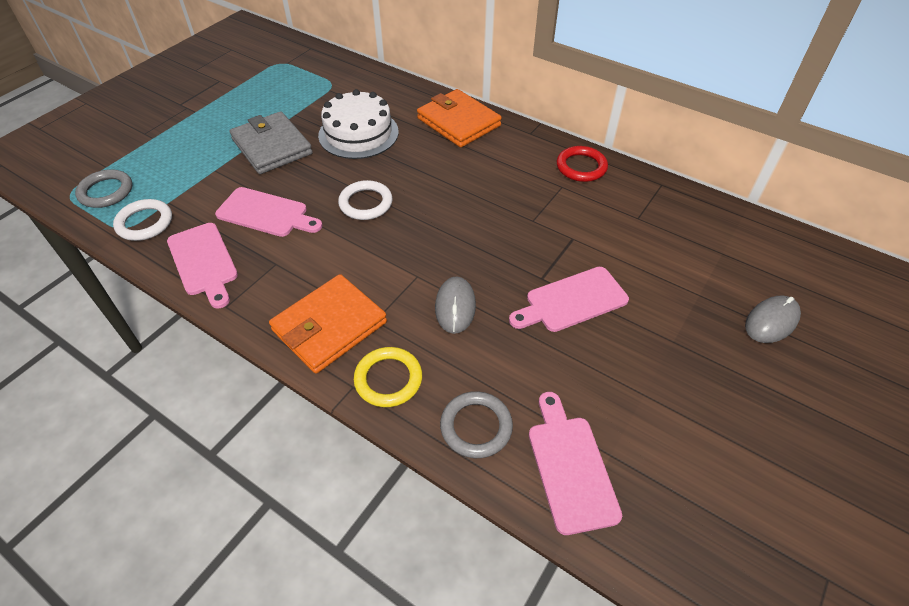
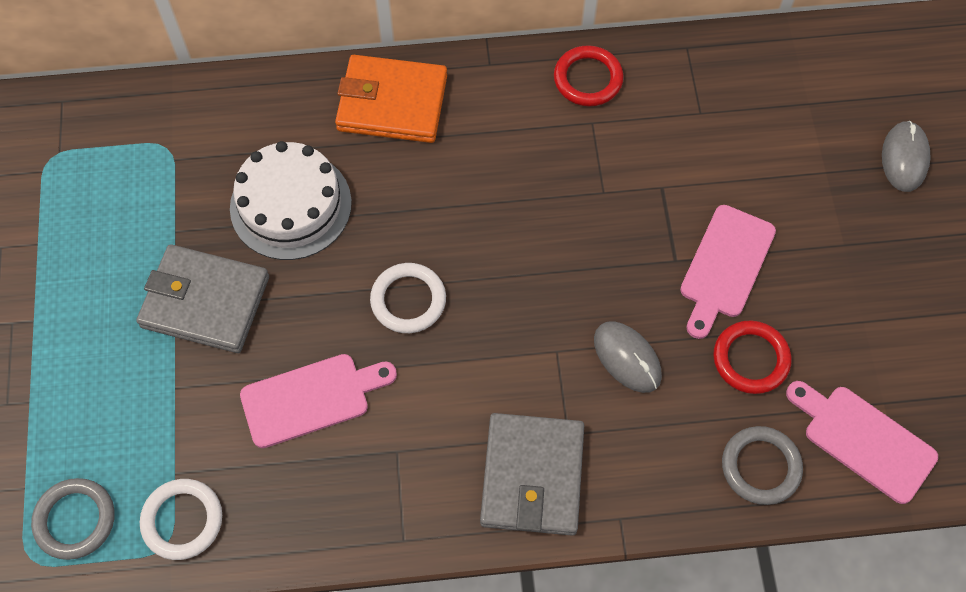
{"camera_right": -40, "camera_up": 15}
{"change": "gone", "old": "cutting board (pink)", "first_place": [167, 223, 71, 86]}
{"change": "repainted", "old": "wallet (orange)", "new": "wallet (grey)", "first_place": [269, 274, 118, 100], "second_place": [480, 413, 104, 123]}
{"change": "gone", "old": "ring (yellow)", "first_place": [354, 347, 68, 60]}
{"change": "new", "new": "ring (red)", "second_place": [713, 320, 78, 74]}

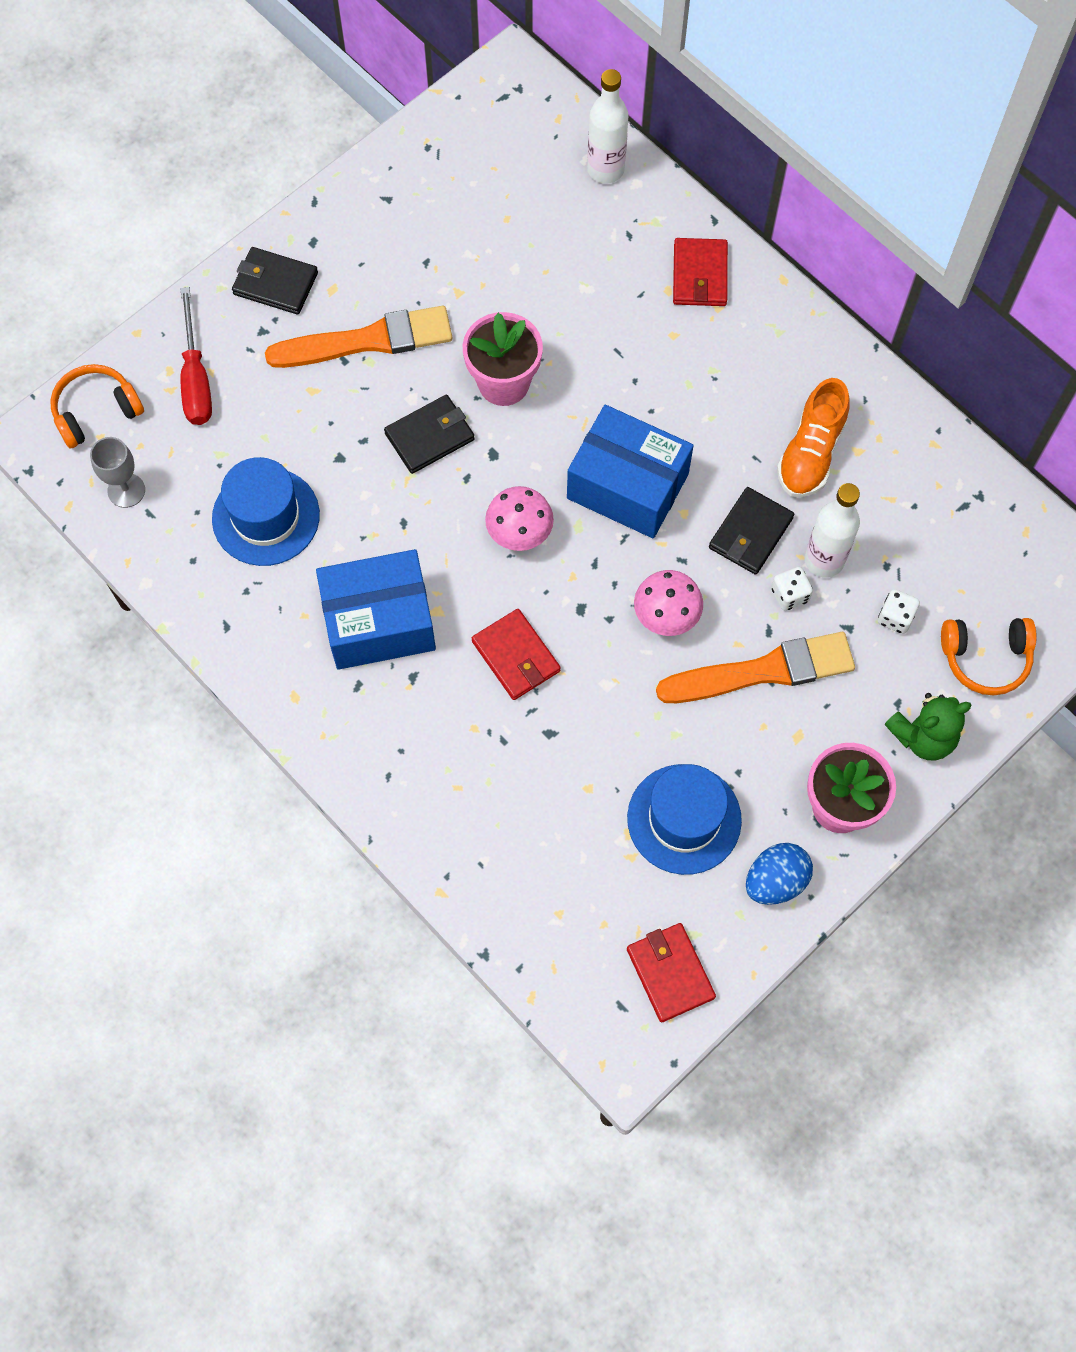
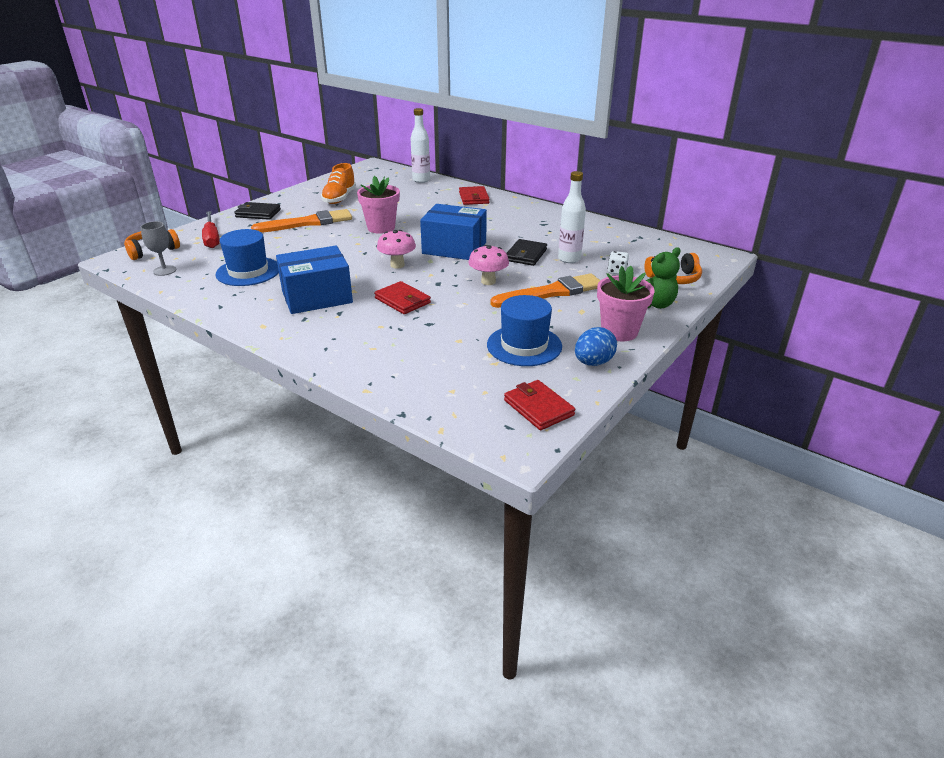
{"camera_right": -10, "camera_up": -35}
{"change": "shifted", "old": "shoe (orange)", "first_place": [777, 378, 73, 119], "second_place": [321, 163, 35, 41]}
{"change": "gone", "old": "wallet (black)", "first_place": [384, 395, 91, 79]}
{"change": "gone", "old": "dice (white)", "first_place": [771, 567, 42, 44]}

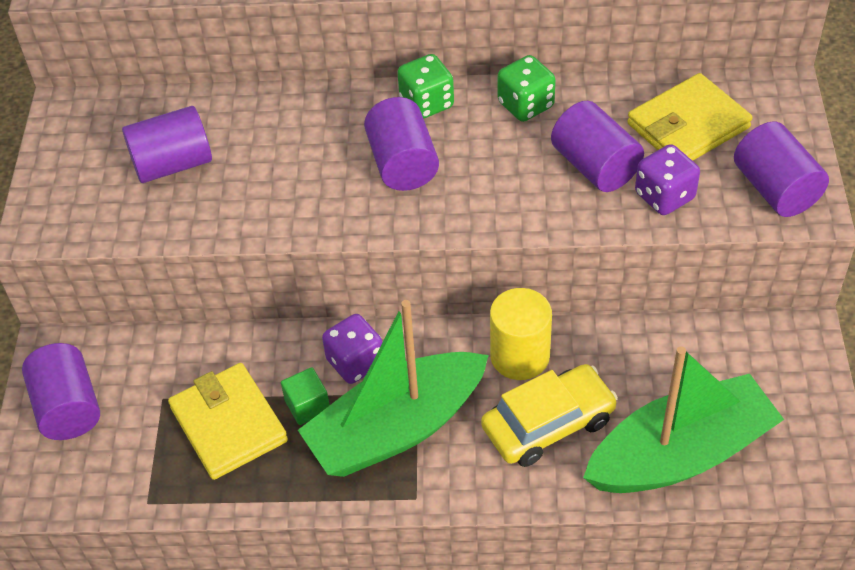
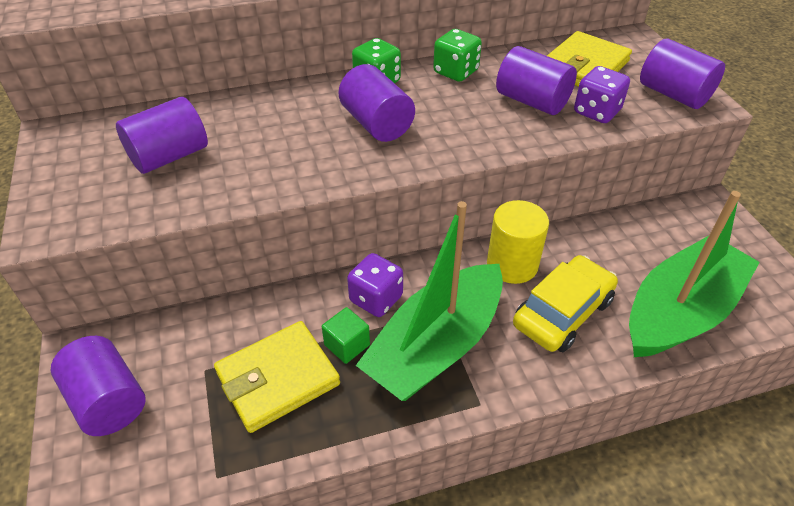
{"camera_right": -20, "camera_up": -5}
{"change": "rotated", "old": "wallet (yellow)", "first_place": [168, 363, 120, 117], "second_place": [214, 321, 126, 112], "degrees": -75}

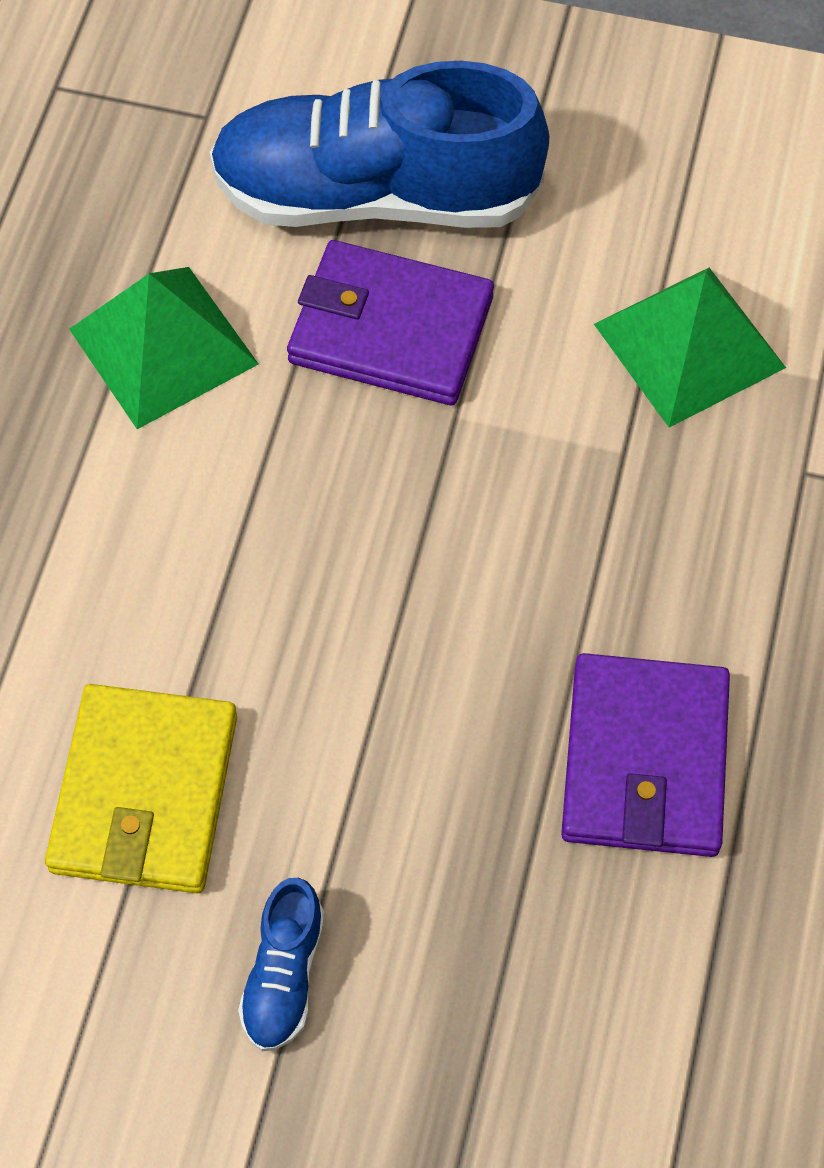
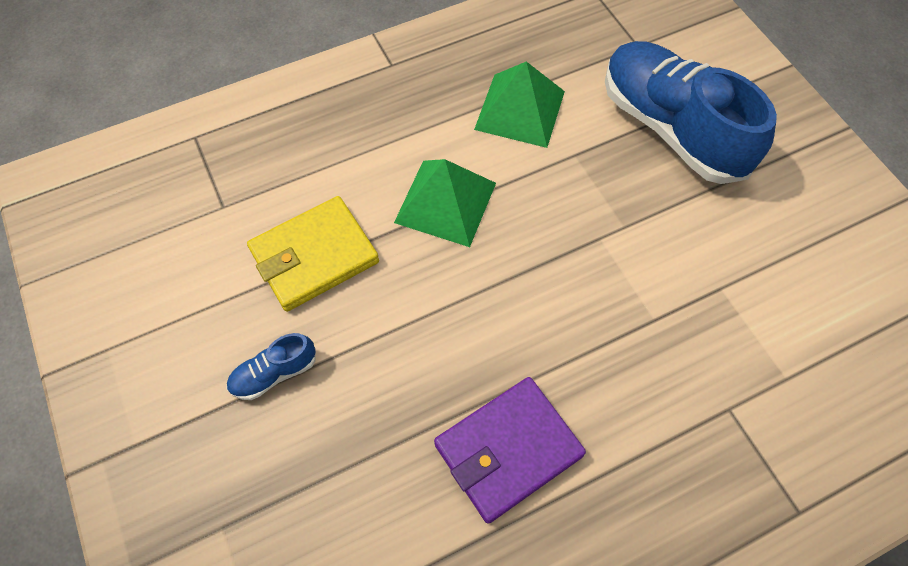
{"camera_right": 50, "camera_up": 0}
{"change": "gone", "old": "wallet (purple)", "first_place": [287, 240, 207, 165]}
{"change": "shifted", "old": "pyramid (green)", "first_place": [594, 268, 192, 159], "second_place": [394, 159, 102, 88]}

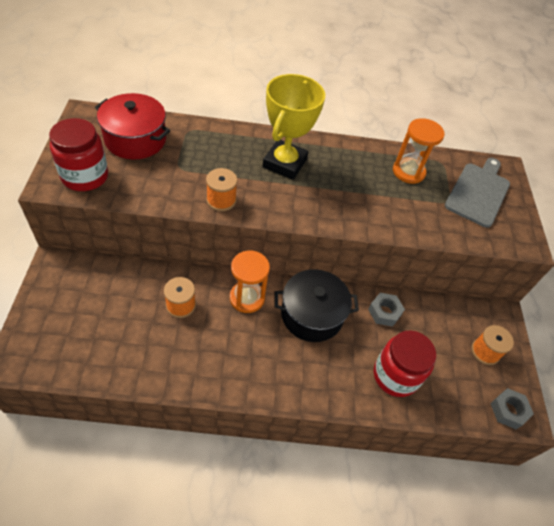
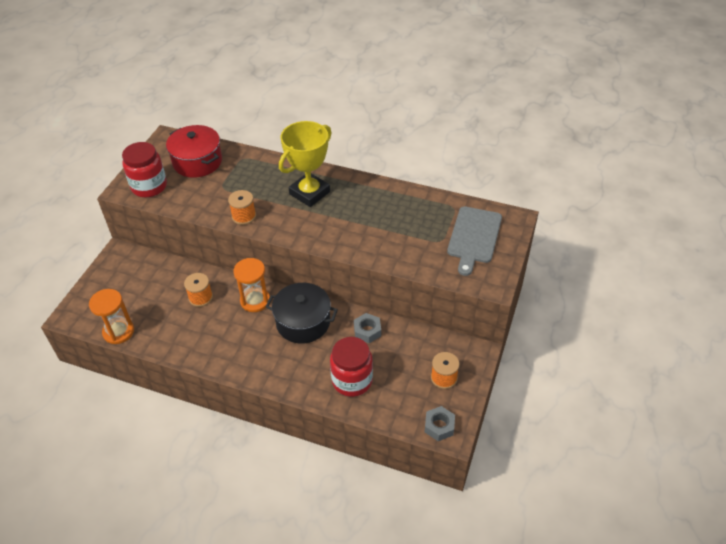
{"camera_right": 25, "camera_up": -5}
{"change": "shifted", "old": "hourglass (orange)", "first_place": [393, 118, 52, 66], "second_place": [89, 289, 45, 55]}
{"change": "rotated", "old": "cutting board (grey)", "first_place": [445, 158, 65, 70], "second_place": [447, 207, 55, 69], "degrees": 150}

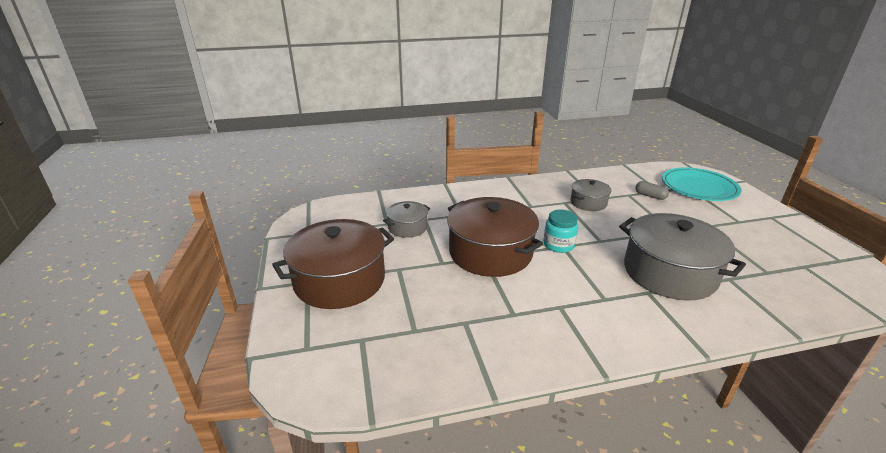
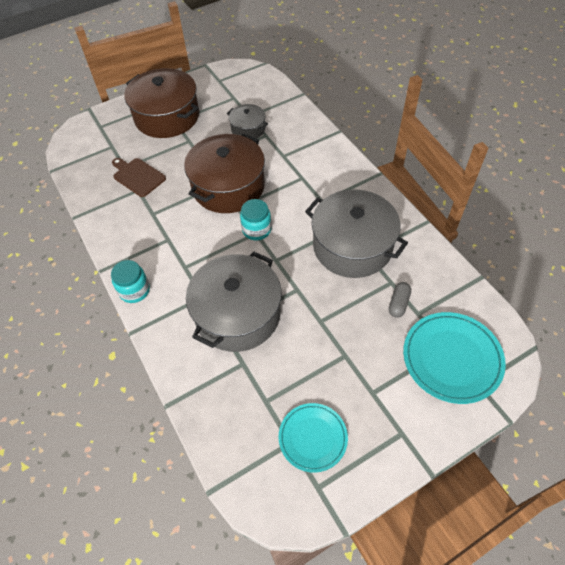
{"camera_right": 75, "camera_up": 25}
{"change": "scaled", "old": "pot (grey)", "first_place": [571, 179, 40, 32], "second_place": [305, 189, 103, 89], "factor": 1.96}
{"change": "new", "new": "cutting board (brown)", "second_place": [112, 158, 54, 39]}
{"change": "new", "new": "jar (turquoise)", "second_place": [111, 260, 39, 43]}
{"change": "new", "new": "plate (turquoise)", "second_place": [279, 403, 69, 70]}

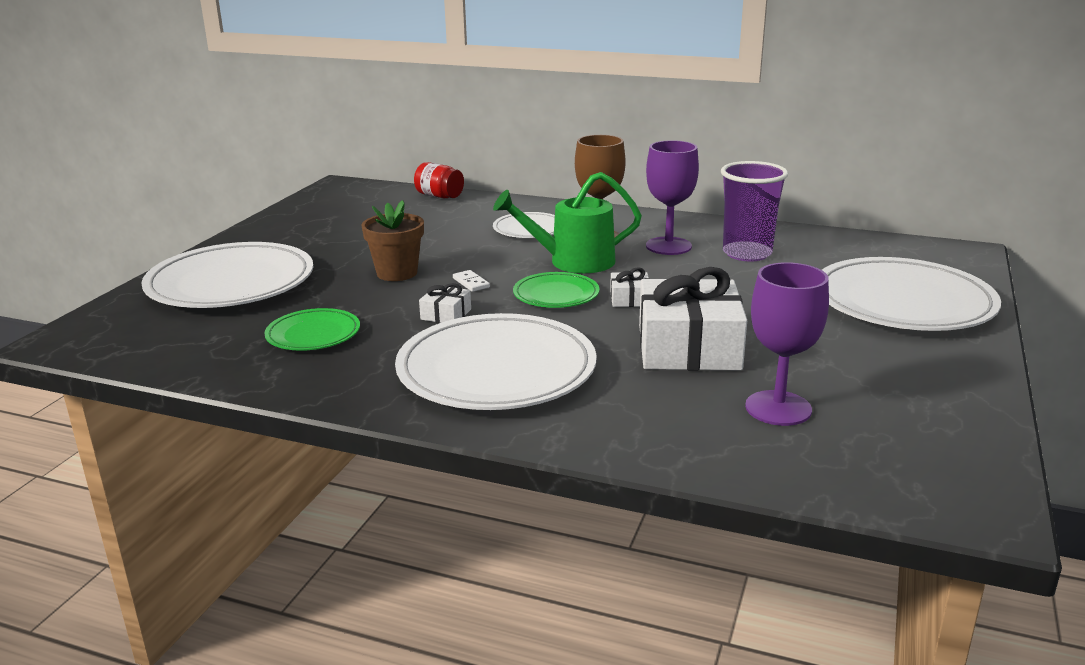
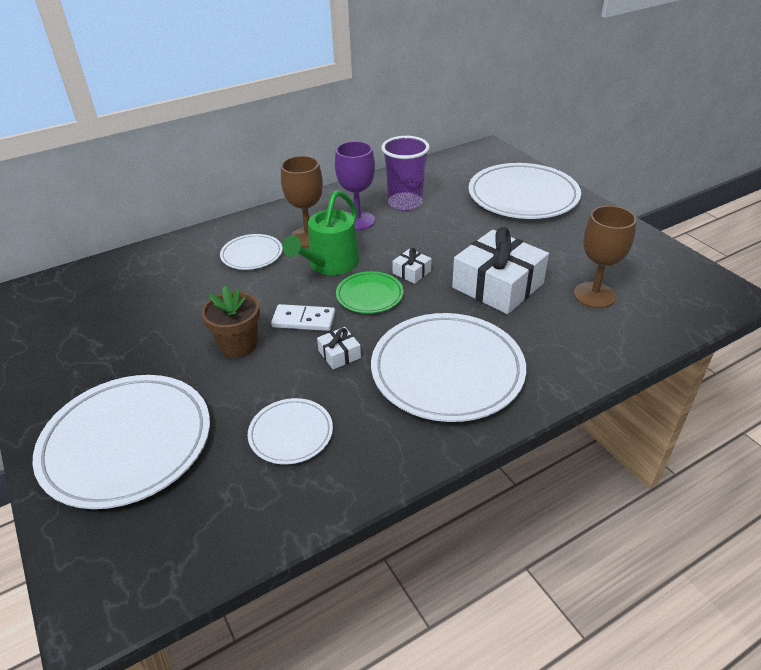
{"camera_right": -50, "camera_up": 15}
{"change": "gone", "old": "jar (red)", "first_place": [414, 162, 50, 36]}
{"change": "repainted", "old": "goblet (purple)", "new": "goblet (brown)", "first_place": [745, 262, 84, 164], "second_place": [574, 206, 63, 102]}
{"change": "scaled", "old": "domino (white)", "first_place": [453, 270, 37, 22], "second_place": [271, 304, 64, 27], "factor": 1.69}
{"change": "repainted", "old": "plate (green)", "new": "plate (white)", "first_place": [264, 308, 96, 43], "second_place": [248, 398, 85, 67]}

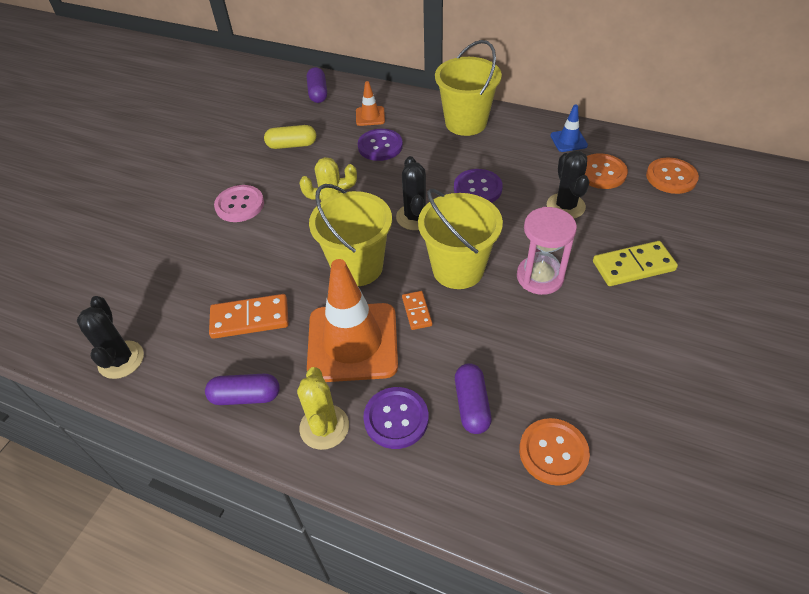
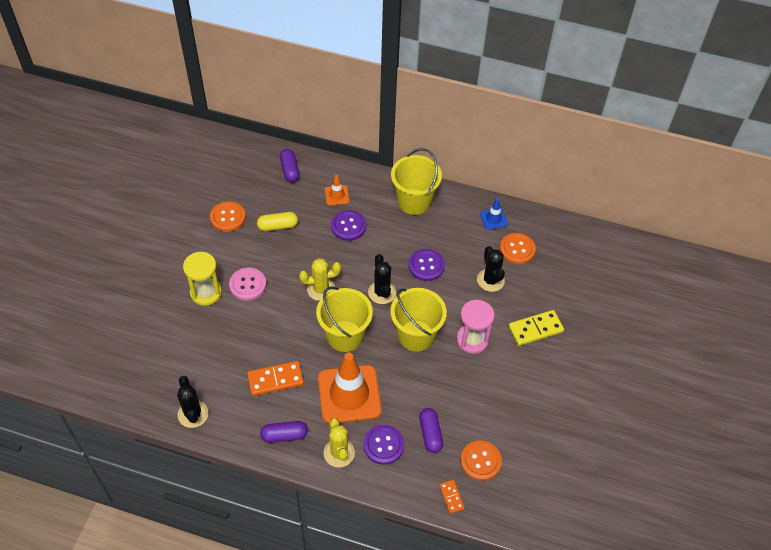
{"camera_right": -10, "camera_up": 5}
{"change": "shifted", "old": "button (orange)", "first_place": [646, 158, 53, 36], "second_place": [210, 201, 36, 31]}
{"change": "shifted", "old": "domino (orange)", "first_place": [402, 291, 30, 39], "second_place": [439, 480, 26, 34]}
{"change": "new", "new": "hourglass (yellow)", "second_place": [183, 252, 39, 54]}

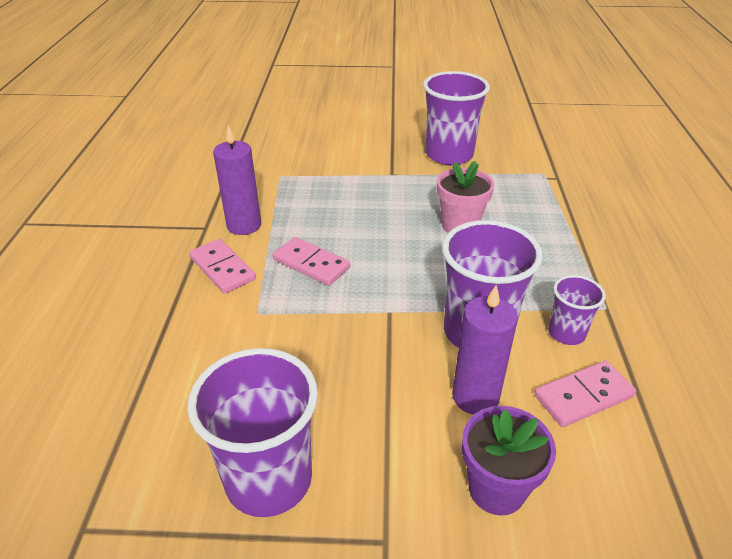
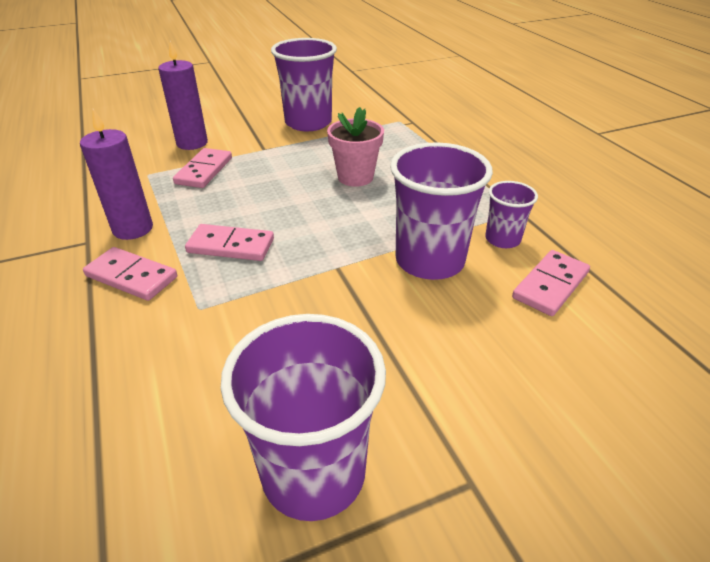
{"camera_right": -25, "camera_up": 0}
{"change": "shifted", "old": "candle (purple)", "first_place": [452, 285, 66, 130], "second_place": [158, 41, 50, 109]}
{"change": "gone", "old": "flower pot (purple)", "first_place": [462, 406, 94, 110]}
{"change": "new", "new": "domino (pink)", "second_place": [173, 148, 59, 40]}

